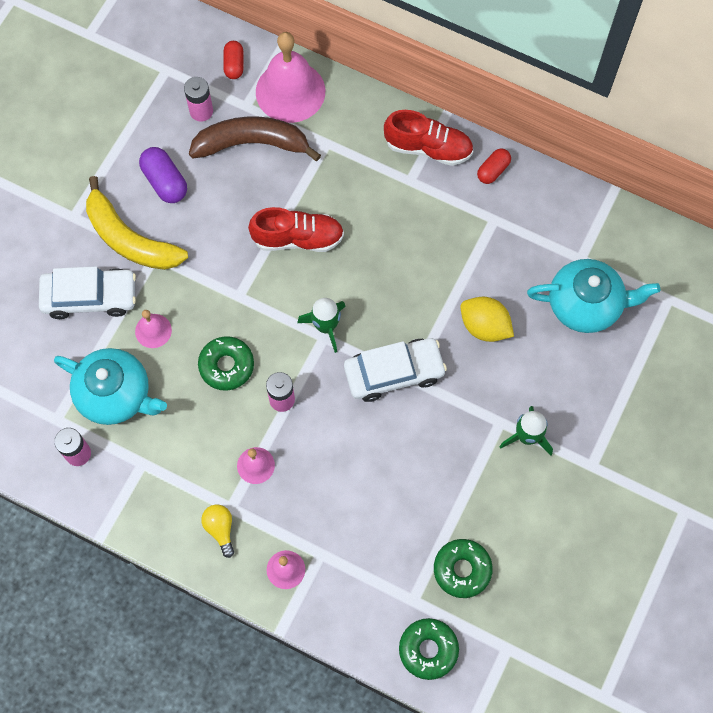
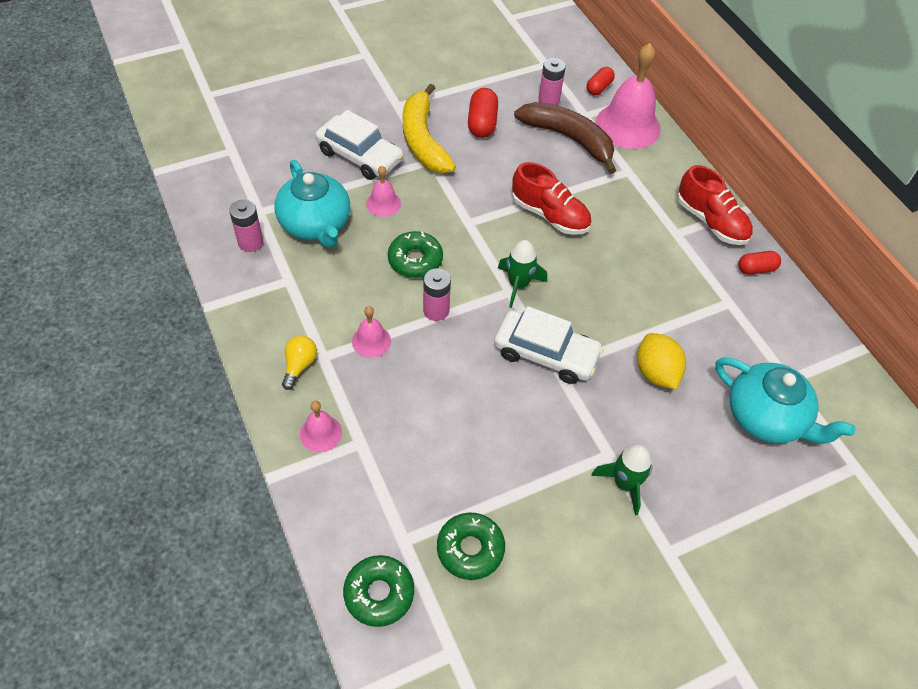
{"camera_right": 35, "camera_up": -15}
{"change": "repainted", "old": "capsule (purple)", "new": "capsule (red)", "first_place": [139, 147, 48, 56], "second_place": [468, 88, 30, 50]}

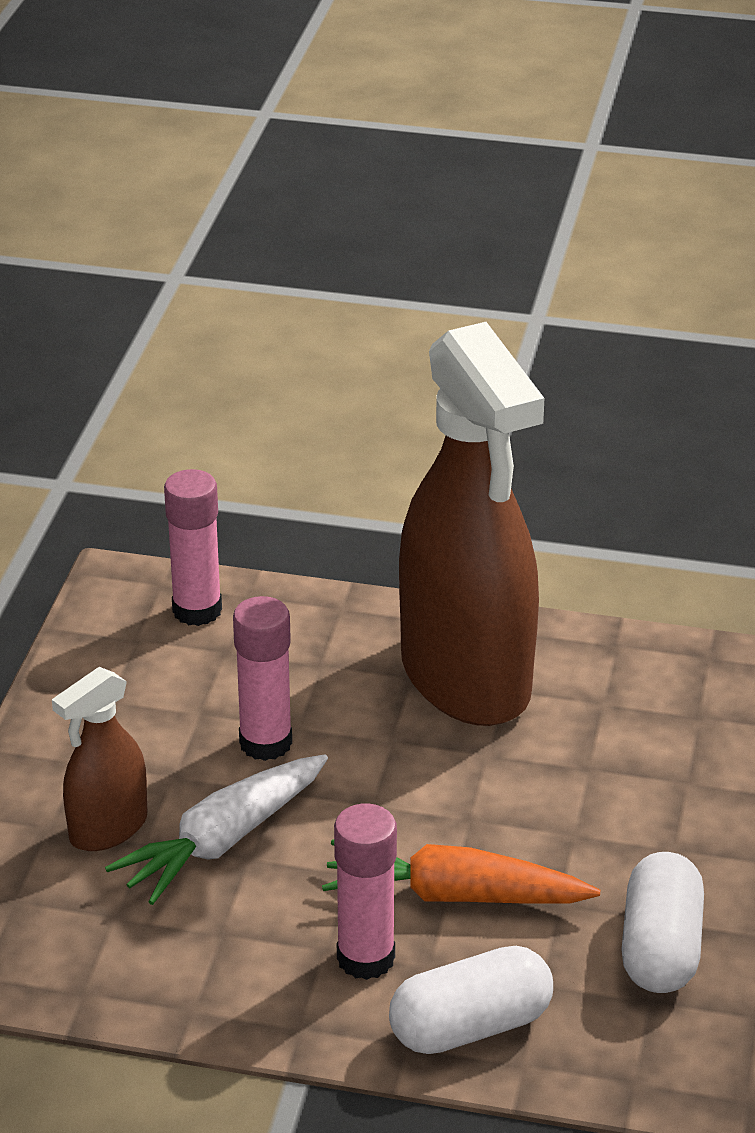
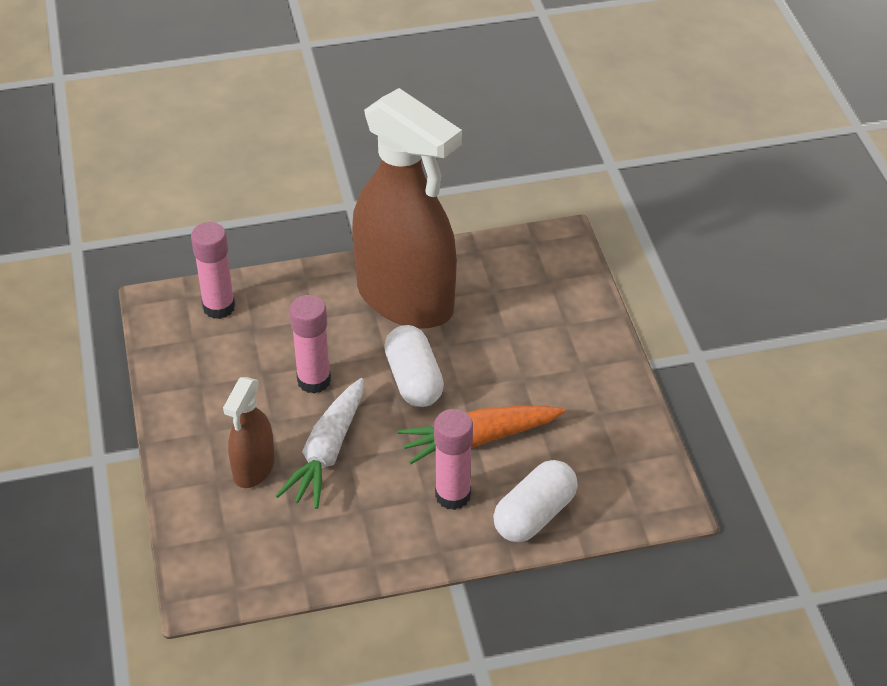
{"camera_right": -25, "camera_up": 10}
{"change": "shifted", "old": "capsule (white)", "first_place": [621, 852, 83, 141], "second_place": [384, 325, 60, 82]}

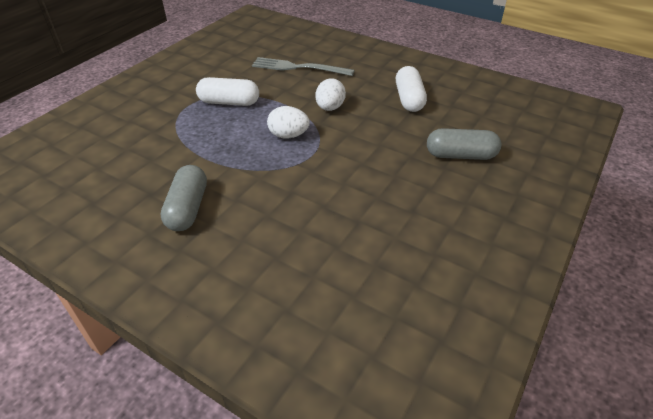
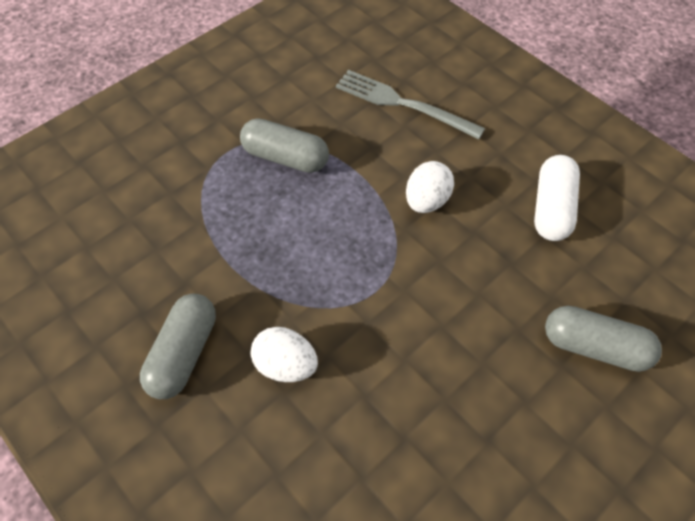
{"camera_right": 15, "camera_up": 15}
{"change": "repainted", "old": "capsule (white)", "new": "capsule (grey)", "first_place": [196, 77, 63, 29], "second_place": [240, 119, 89, 54]}
{"change": "shifted", "old": "egg (white)", "first_place": [267, 106, 43, 32], "second_place": [250, 327, 68, 55]}

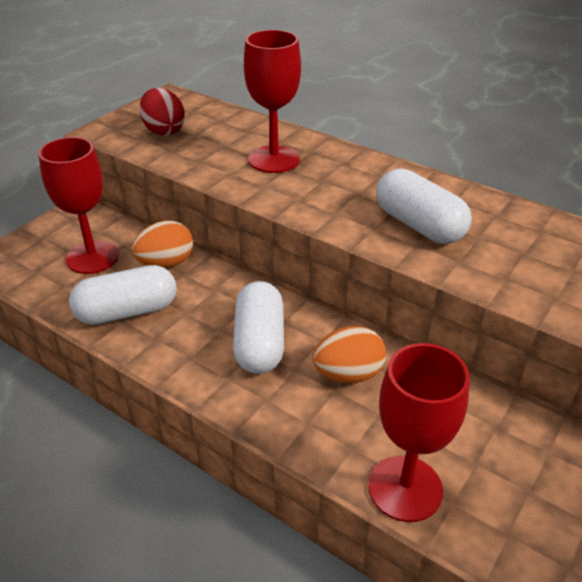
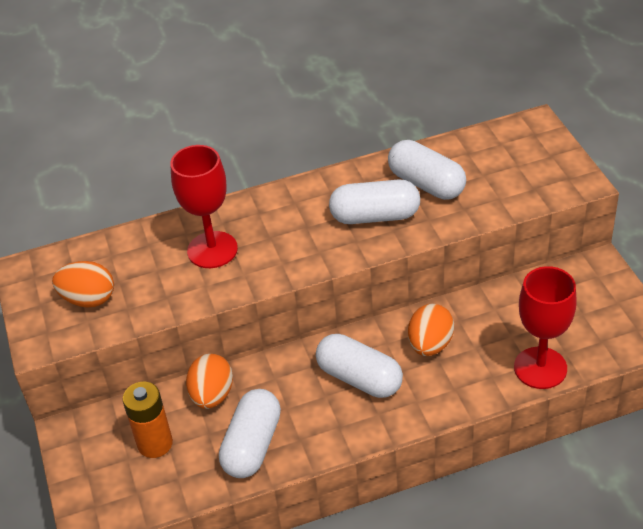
{"camera_right": -50, "camera_up": 5}
{"change": "repainted", "old": "egg (red)", "new": "egg (orange)", "first_place": [139, 88, 46, 48], "second_place": [52, 261, 62, 47]}
{"change": "swapped", "old": "goblet (red)", "new": "battery (orange)", "first_place": [38, 137, 81, 137], "second_place": [122, 382, 51, 76]}
{"change": "new", "new": "capsule (white)", "second_place": [388, 140, 78, 60]}

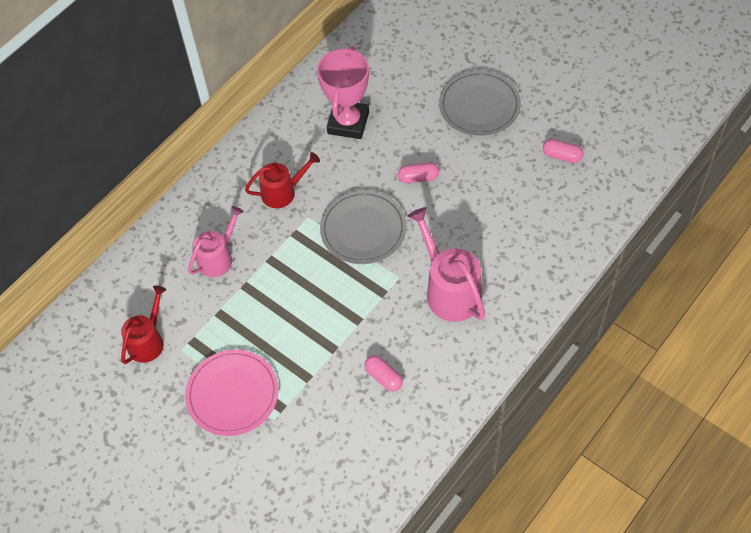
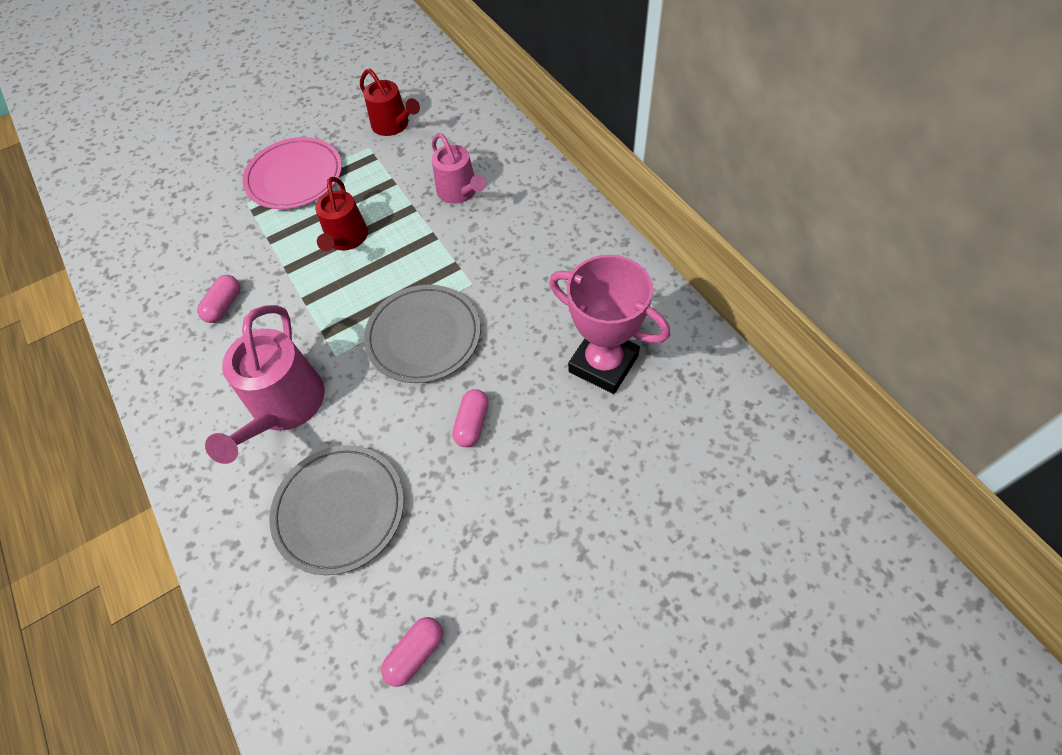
{"camera_right": 110, "camera_up": 0}
{"change": "shifted", "old": "plate (grey)", "first_place": [439, 71, 82, 65], "second_place": [269, 445, 135, 130]}
{"change": "shifted", "old": "watering can (red)", "first_place": [245, 152, 75, 56], "second_place": [315, 177, 53, 74]}
{"change": "rotated", "old": "watering can (pink)", "first_place": [408, 207, 78, 115], "second_place": [205, 305, 120, 159], "degrees": 105}
{"change": "rotated", "old": "capsule (pink)", "first_place": [365, 355, 38, 36], "second_place": [197, 275, 43, 48], "degrees": -45}

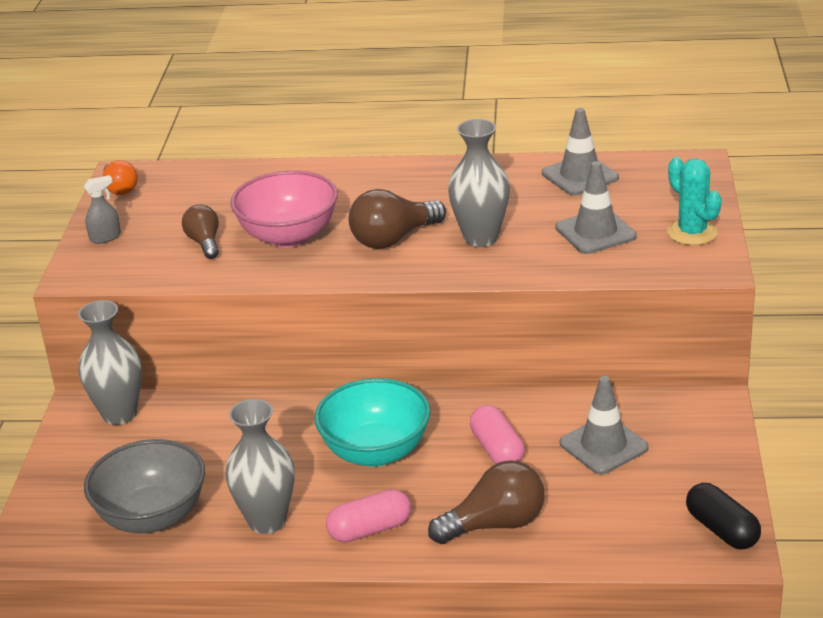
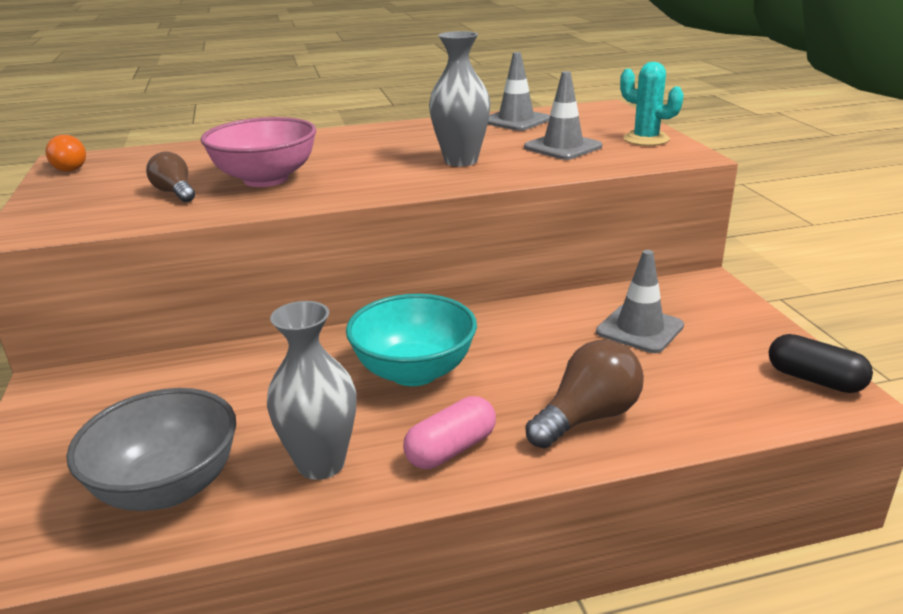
{"camera_right": -20, "camera_up": -5}
{"change": "gone", "old": "spray bottle (grey)", "first_place": [84, 175, 37, 69]}
{"change": "gone", "old": "light bulb (brown)", "first_place": [349, 189, 97, 60]}
{"change": "gone", "old": "vase (grey)", "first_place": [78, 300, 64, 125]}
{"change": "gone", "old": "capsule (pink)", "first_place": [470, 405, 55, 59]}

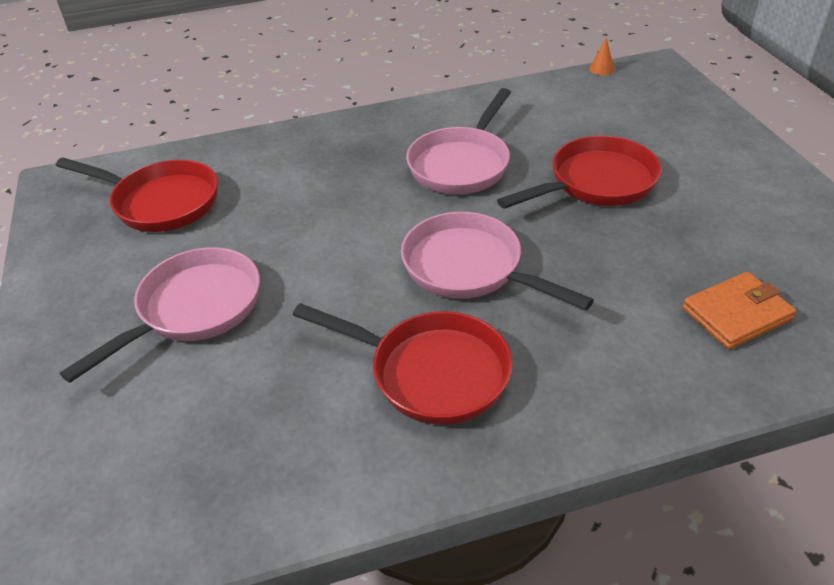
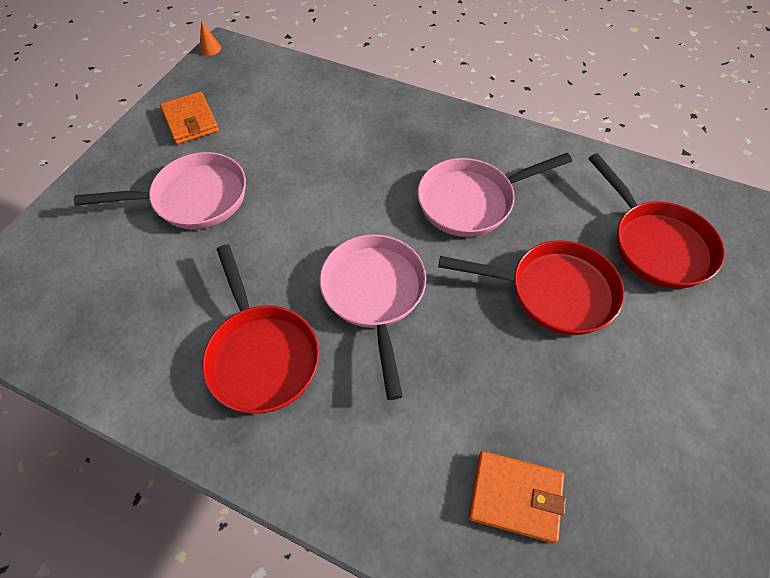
{"camera_right": 40, "camera_up": 15}
{"change": "shifted", "old": "cone (orange)", "first_place": [589, 38, 25, 37], "second_place": [199, 21, 22, 35]}
{"change": "shifted", "old": "pan (red)", "first_place": [56, 158, 162, 74], "second_place": [588, 153, 137, 136]}
{"change": "new", "new": "wallet (orange)", "second_place": [160, 92, 59, 52]}

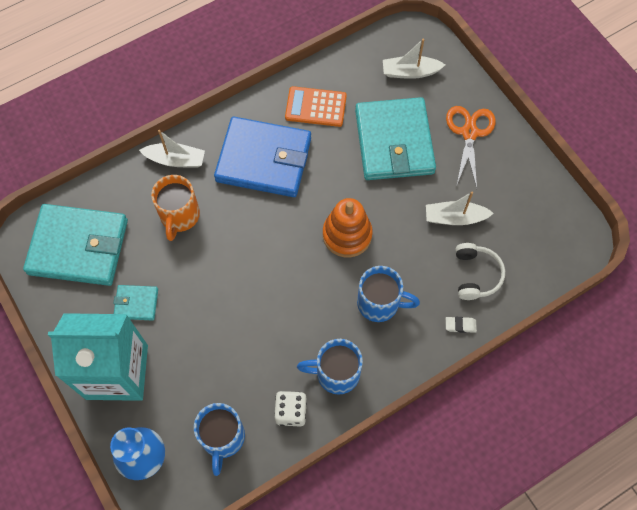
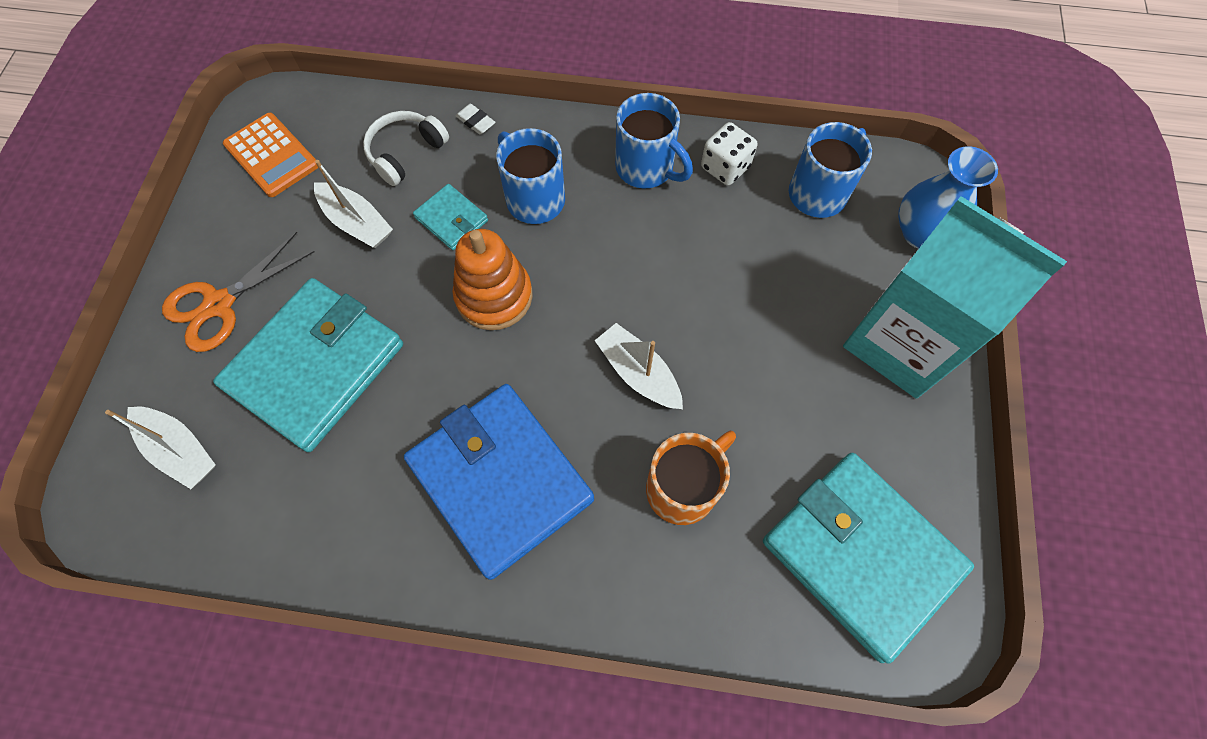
{"camera_right": -140, "camera_up": 0}
{"change": "shifted", "old": "calculator (orange)", "first_place": [285, 86, 62, 41], "second_place": [223, 113, 95, 84]}
{"change": "shifted", "old": "boat (white)", "first_place": [139, 130, 66, 38], "second_place": [595, 323, 88, 86]}
{"change": "shifted", "old": "wallet (turquoise)", "first_place": [113, 285, 45, 36], "second_place": [413, 184, 75, 66]}

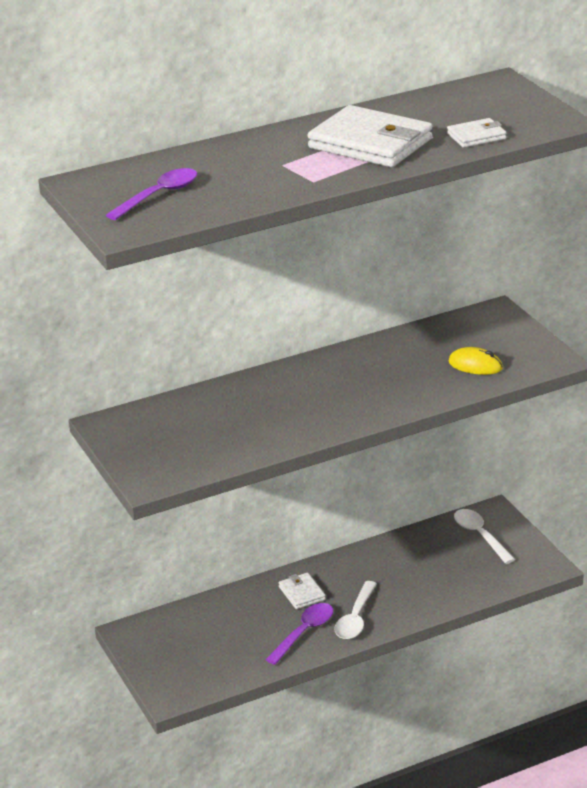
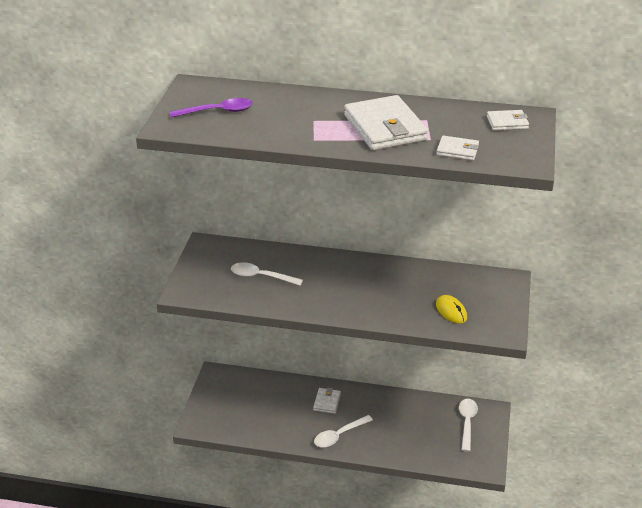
{"camera_right": 35, "camera_up": 5}
{"change": "gone", "old": "spoon (purple)", "first_place": [265, 603, 68, 62]}
{"change": "new", "new": "wallet (white)", "second_place": [487, 110, 42, 21]}
{"change": "new", "new": "spoon (white)", "second_place": [231, 262, 72, 24]}

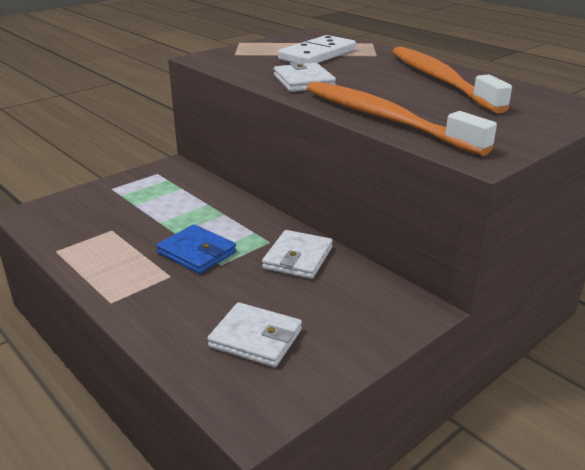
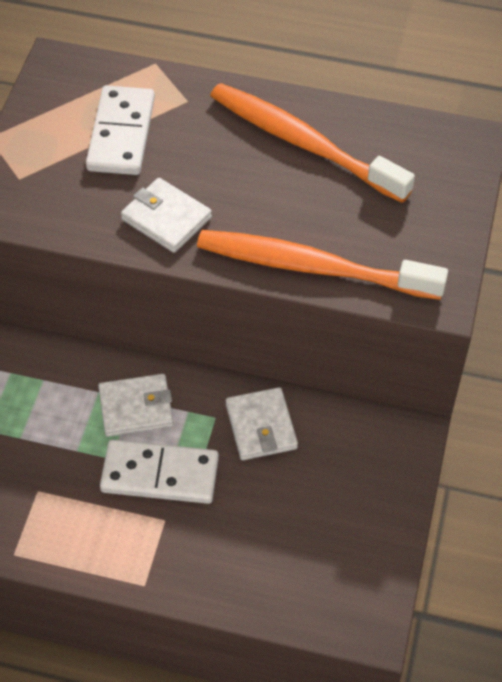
{"camera_right": -35, "camera_up": 25}
{"change": "swapped", "old": "wallet (blue)", "new": "domino (white)", "first_place": [156, 224, 80, 50], "second_place": [100, 440, 119, 64]}
{"change": "shifted", "old": "wallet (white)", "first_place": [207, 302, 95, 65], "second_place": [98, 374, 76, 63]}

